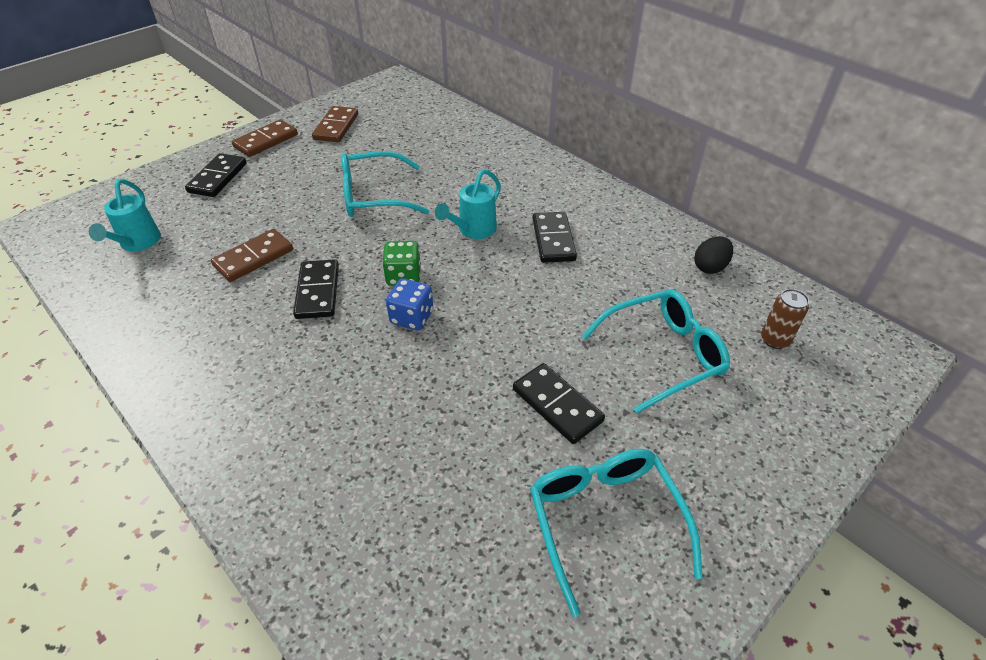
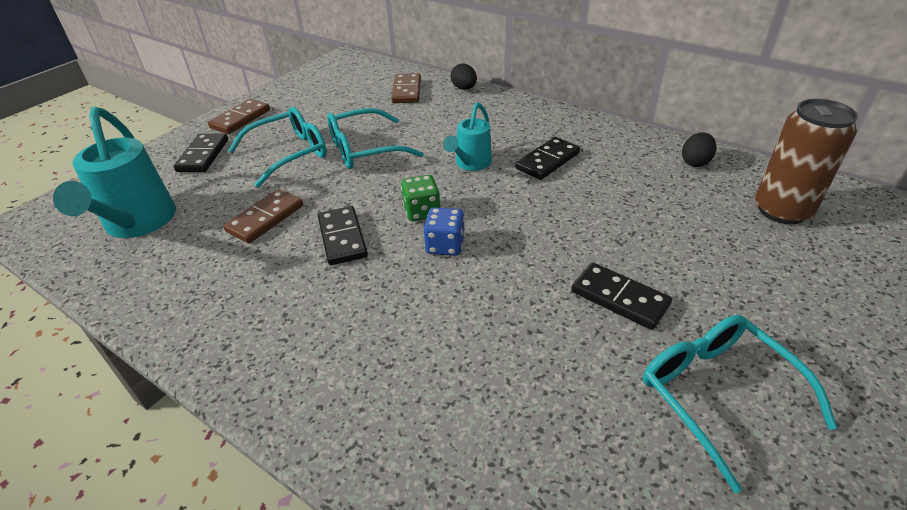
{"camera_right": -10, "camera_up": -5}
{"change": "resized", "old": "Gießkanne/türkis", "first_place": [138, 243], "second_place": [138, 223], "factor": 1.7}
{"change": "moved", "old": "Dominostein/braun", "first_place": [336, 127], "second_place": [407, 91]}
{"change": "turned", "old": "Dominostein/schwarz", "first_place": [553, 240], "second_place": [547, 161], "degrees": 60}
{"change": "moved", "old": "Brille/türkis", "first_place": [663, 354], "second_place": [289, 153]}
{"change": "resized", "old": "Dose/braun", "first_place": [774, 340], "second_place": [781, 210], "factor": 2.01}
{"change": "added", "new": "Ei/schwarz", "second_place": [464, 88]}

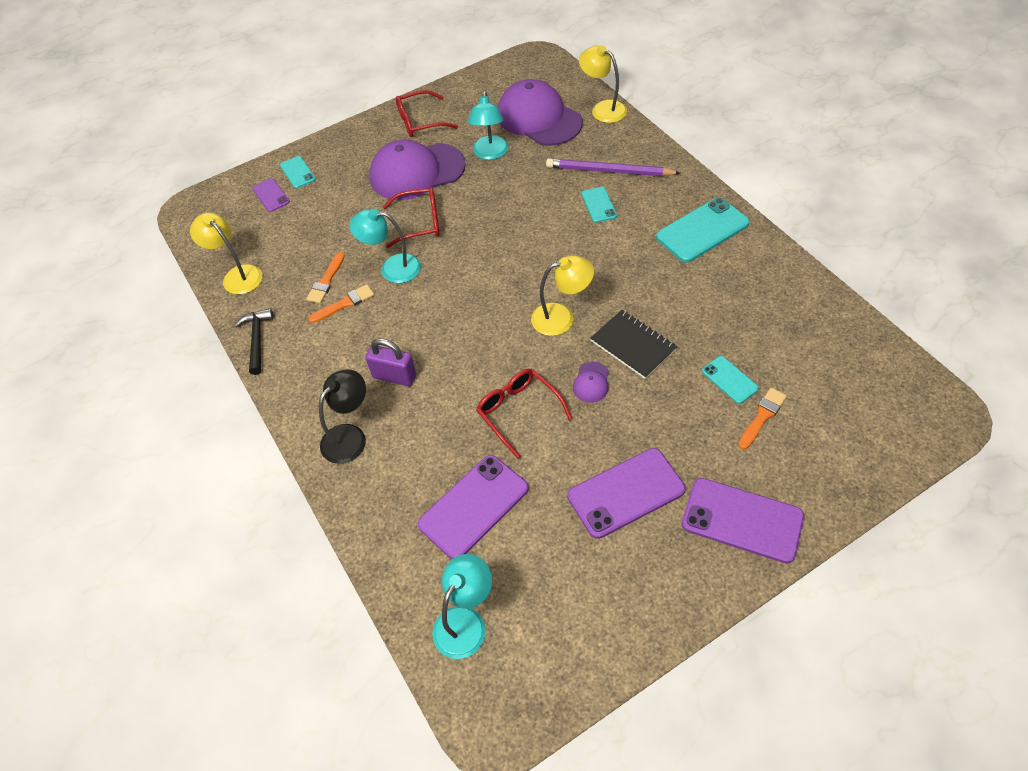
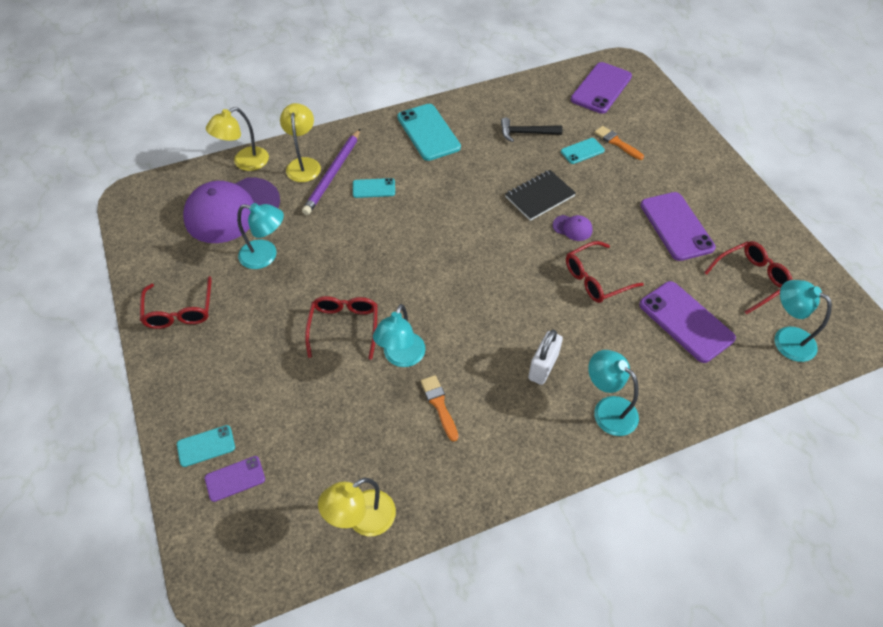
{"camera_right": -85, "camera_up": 0}
{"change": "moved", "old": "Hammer/schwarz", "first_place": [257, 339], "second_place": [526, 133]}
{"change": "removed", "old": "Pinsel/orange", "first_place": [326, 281]}
{"change": "recoloured", "old": "Lampe/schwarz", "new": "Lampe/türkis", "first_place": [350, 436], "second_place": [608, 409]}
{"change": "recoloured", "old": "Vorhängeschloss/lila", "new": "Vorhängeschloss/weiß", "first_place": [394, 376], "second_place": [543, 367]}
{"change": "removed", "old": "Kappe/lila", "first_place": [417, 172]}
{"change": "moved", "old": "Lampe/gelb", "first_place": [561, 317], "second_place": [304, 164]}
{"change": "moved", "old": "Handy/lila", "first_place": [742, 520], "second_place": [601, 88]}
{"change": "added", "new": "Brille/rot", "second_place": [750, 279]}

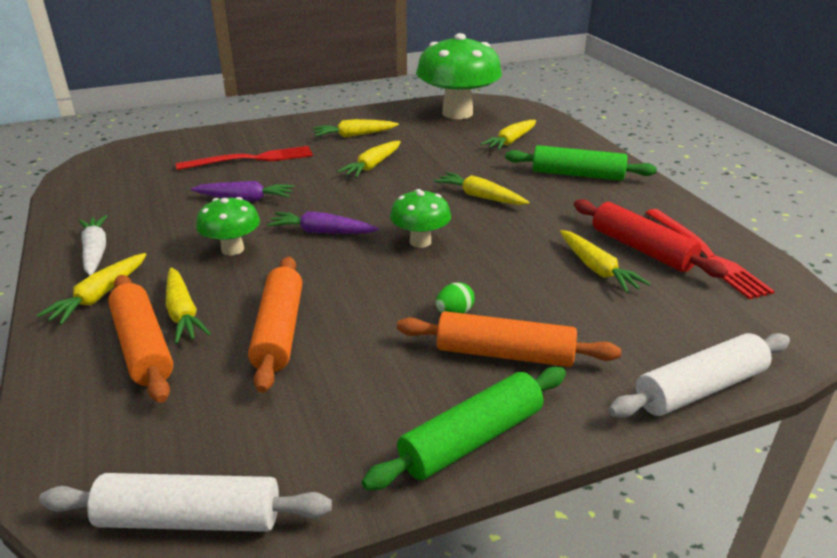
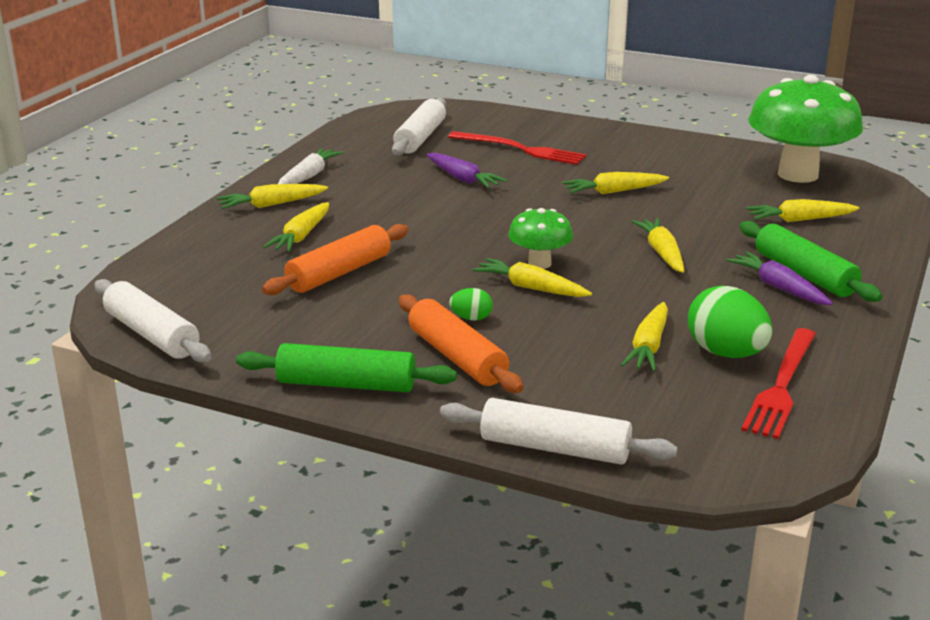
{"camera_right": 45, "camera_up": -5}
{"change": "removed", "old": "Nudelholz/orange", "first_place": [143, 347]}
{"change": "removed", "old": "Pilz/grün", "first_place": [232, 249]}
{"change": "moved", "old": "Karotte/lila", "first_place": [322, 232], "second_place": [778, 288]}
{"change": "moved", "old": "Karotte/gelb", "first_place": [354, 135], "second_place": [531, 288]}
{"change": "replaced", "old": "Nudelholz/rot", "new": "Ei/grün", "first_place": [641, 249], "second_place": [726, 353]}
{"change": "added", "new": "Nudelholz/weiß", "second_place": [420, 138]}

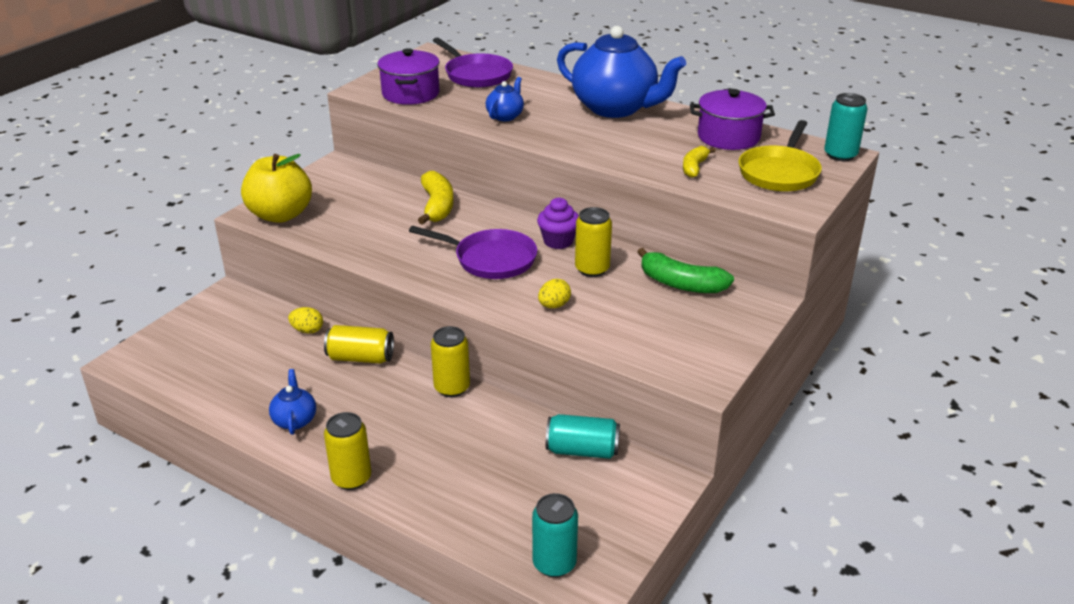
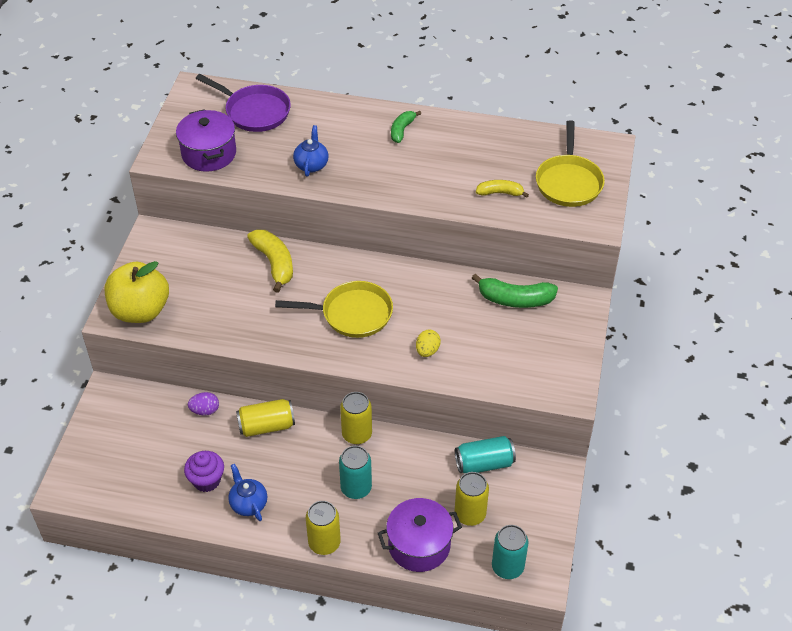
{"camera_right": -20, "camera_up": 15}
{"change": "recoloured", "old": "Ei/gelb", "new": "Ei/lila", "first_place": [307, 330], "second_place": [205, 410]}
{"change": "recoloured", "old": "Pfanne/lila", "new": "Pfanne/gelb", "first_place": [490, 259], "second_place": [352, 314]}
{"change": "moved", "old": "Muffin/lila", "first_place": [558, 241], "second_place": [206, 480]}
{"change": "replaced", "old": "Teekanne/blau", "new": "Banane/grün", "first_place": [616, 108], "second_place": [402, 130]}
{"change": "moved", "old": "Dose/gelb", "first_place": [592, 269], "second_place": [470, 514]}
{"change": "turned", "old": "Banane/gelb", "first_place": [694, 167], "second_place": [500, 193], "degrees": 90}
{"change": "moved", "old": "Kochtopf/lila", "first_place": [728, 137], "second_place": [419, 545]}
{"change": "moved", "old": "Dose/türkis", "first_place": [840, 155], "second_place": [356, 488]}

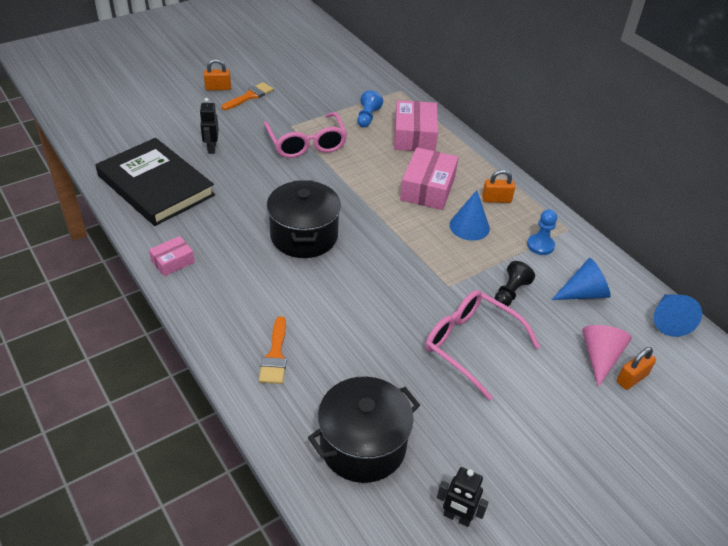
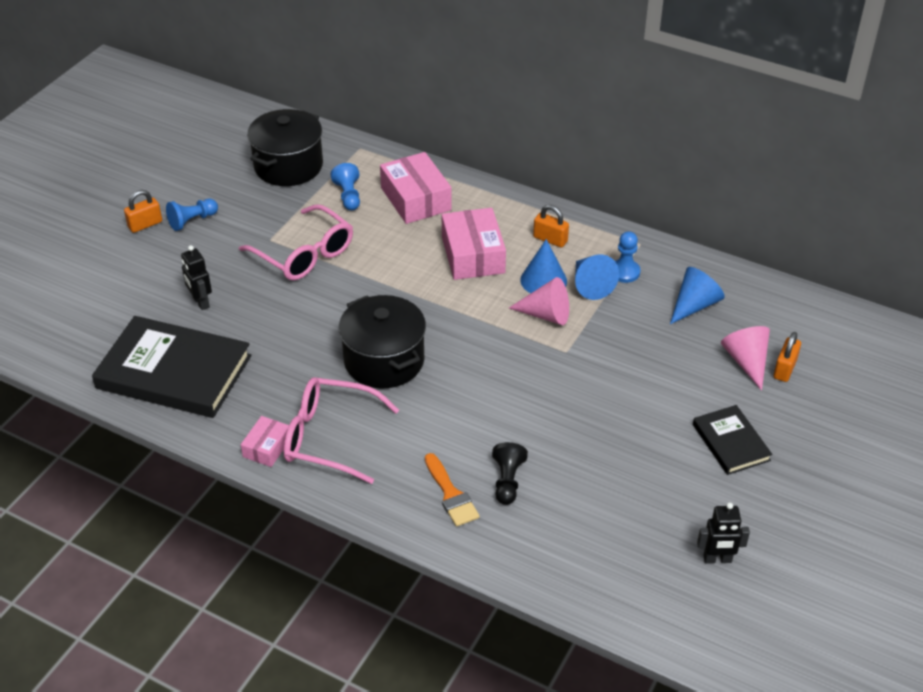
{"camera_right": -25, "camera_up": 0}
{"change": "replaced", "old": "Pinsel/orange", "new": "Bauer/blau", "first_place": [250, 96], "second_place": [192, 221]}
{"change": "moved", "old": "Kochtopf/schwarz", "first_place": [362, 445], "second_place": [288, 166]}
{"change": "moved", "old": "Brille/rosa", "first_place": [471, 345], "second_place": [329, 437]}
{"change": "turned", "old": "Vorhängeschloss/orange", "first_place": [496, 199], "second_place": [550, 239], "degrees": 60}
{"change": "moved", "old": "Bauer/schwarz", "first_place": [510, 292], "second_place": [507, 481]}
{"change": "moved", "old": "Kegel/blau", "first_place": [669, 320], "second_place": [590, 285]}
{"change": "added", "new": "Kegel/rosa", "second_place": [546, 314]}
{"change": "added", "new": "Buch/schwarz", "second_place": [731, 442]}

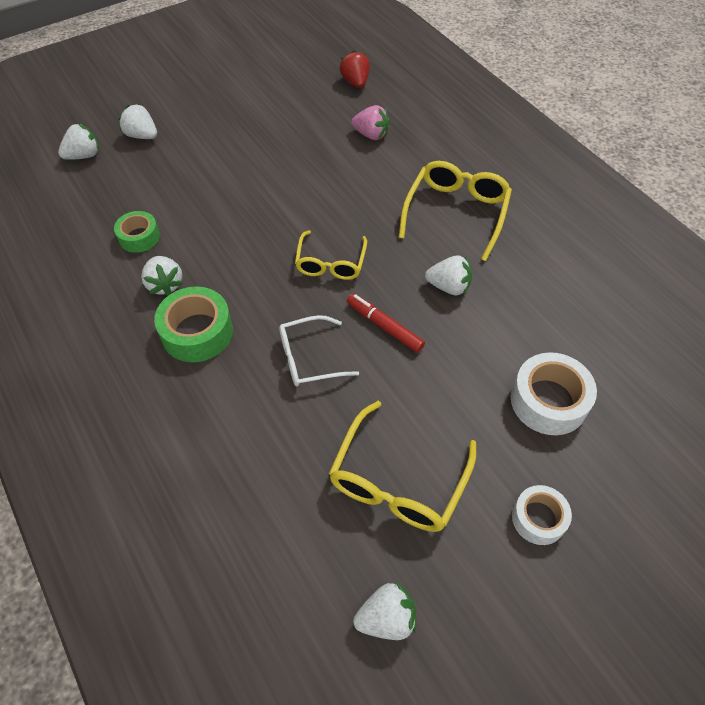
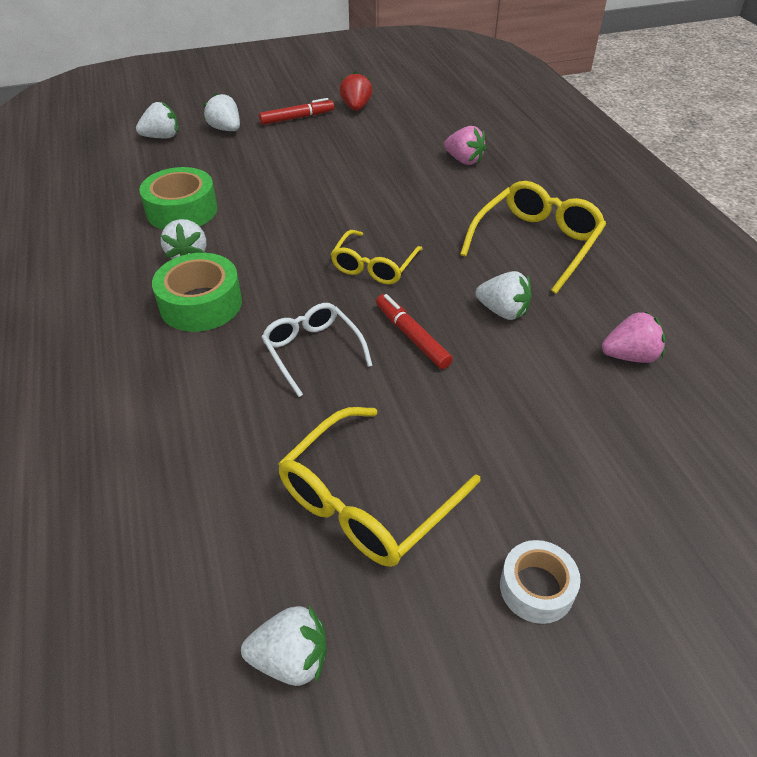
{"camera_right": 15, "camera_up": -10}
{"change": "resized", "old": "Klebeband/grün", "first_place": [139, 237], "second_place": [182, 211], "factor": 1.58}
{"change": "turned", "old": "Brille/weiß", "first_place": [309, 358], "second_place": [312, 351], "degrees": 60}
{"change": "moved", "old": "Erdbeere/rot", "first_place": [355, 82], "second_place": [356, 107]}
{"change": "removed", "old": "Klebeband/weiß", "first_place": [548, 401]}
{"change": "added", "new": "Filzstift/rot", "second_place": [297, 118]}
{"change": "added", "new": "Erdbeere/rosa", "second_place": [629, 356]}

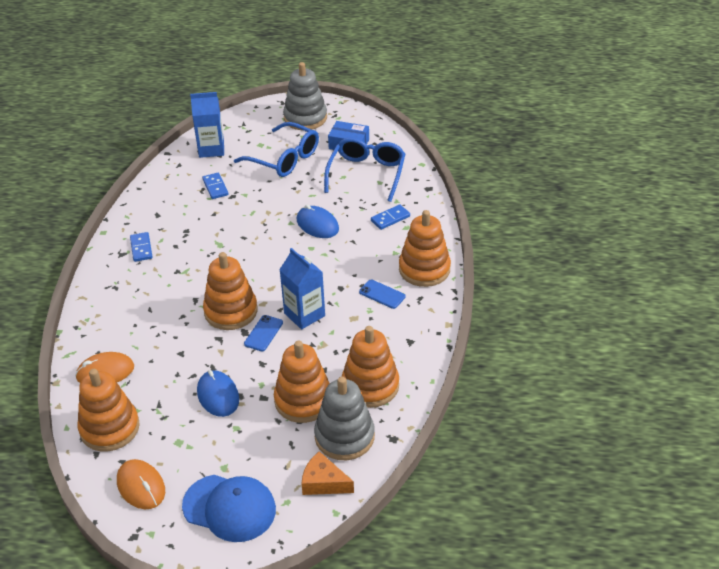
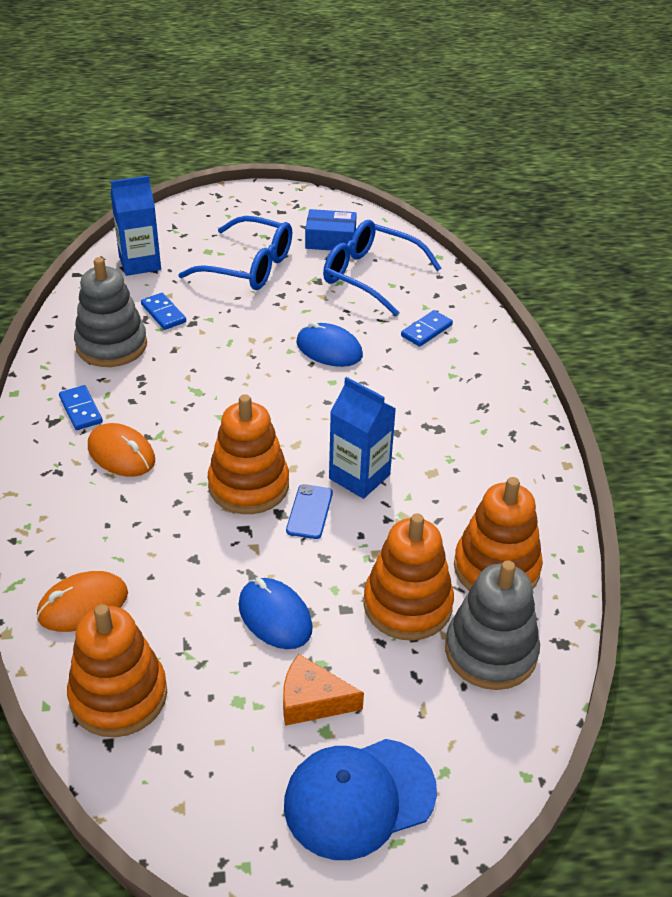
{"camera_right": -15, "camera_up": 0}
{"change": "moved", "old": "Computermaus/orange", "first_place": [141, 486], "second_place": [121, 454]}
{"change": "turned", "old": "Kappe/blau", "first_place": [229, 508], "second_place": [359, 798], "degrees": 150}
{"change": "moved", "old": "Stapelspielzeug/grau", "first_place": [305, 118], "second_place": [111, 345]}
{"change": "moved", "old": "Käse/orange", "first_place": [323, 482], "second_place": [312, 701]}
{"change": "turned", "old": "Brille/blau", "first_place": [367, 174], "second_place": [370, 275], "degrees": -60}
{"change": "removed", "old": "Handy/blau", "first_place": [382, 294]}
{"change": "removed", "old": "Stapelspielzeug/orange", "first_place": [424, 269]}

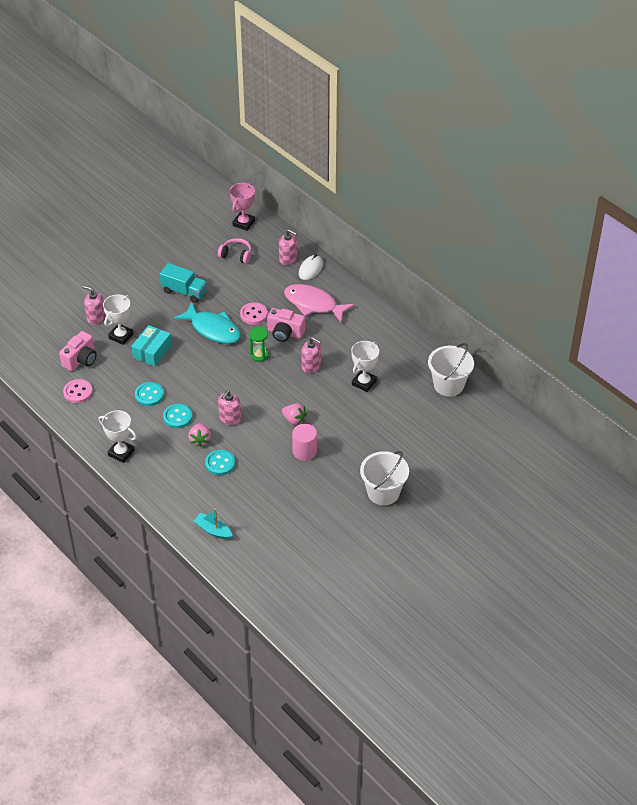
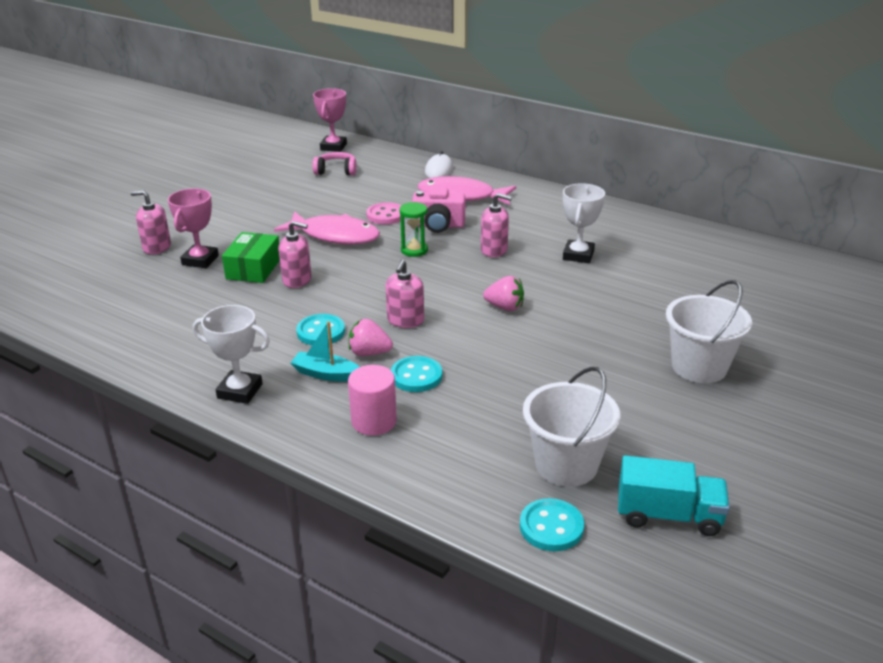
{"camera_right": -15, "camera_up": -15}
{"change": "removed", "old": "Kamera/rosa", "first_place": [81, 360]}
{"change": "removed", "old": "Knopf/rosa", "first_place": [78, 392]}
{"change": "recoloured", "old": "Pokal/weiß", "new": "Pokal/rosa", "first_place": [121, 336], "second_place": [200, 260]}
{"change": "recoloured", "old": "Schachtel/türkis", "new": "Schachtel/grün", "first_place": [152, 351], "second_place": [254, 268]}
{"change": "moved", "old": "Knopf/türkis", "first_place": [149, 395], "second_place": [551, 527]}
{"change": "moved", "old": "Lastwagen/türkis", "first_place": [184, 292], "second_place": [668, 515]}
{"change": "recoloured", "old": "Fisch/türkis", "new": "Fisch/rosa", "first_place": [213, 329], "second_place": [335, 236]}
{"change": "turned", "old": "Erdbeere/rosa", "first_place": [200, 440], "second_place": [369, 353], "degrees": 120}
{"change": "moved", "old": "Boot/türkis", "first_place": [213, 530], "second_place": [326, 374]}
{"change": "moved", "old": "Seifenspender/rosa", "first_place": [288, 259], "second_place": [297, 280]}
{"change": "moved", "old": "Vollzylinder/rosa", "first_place": [304, 451], "second_place": [374, 421]}
{"change": "moved", "old": "Eimer/weiß", "first_place": [448, 385], "second_place": [566, 465]}

